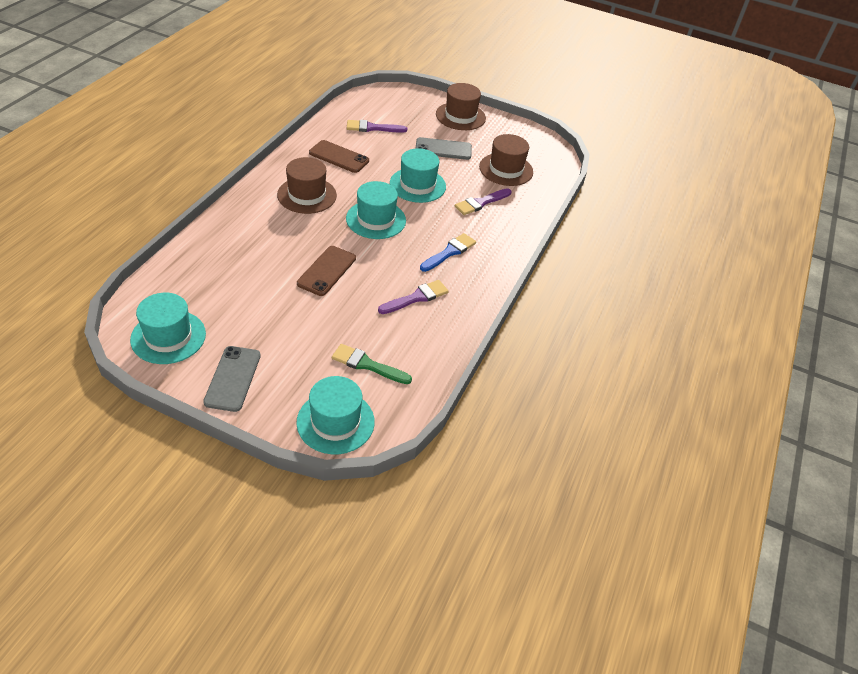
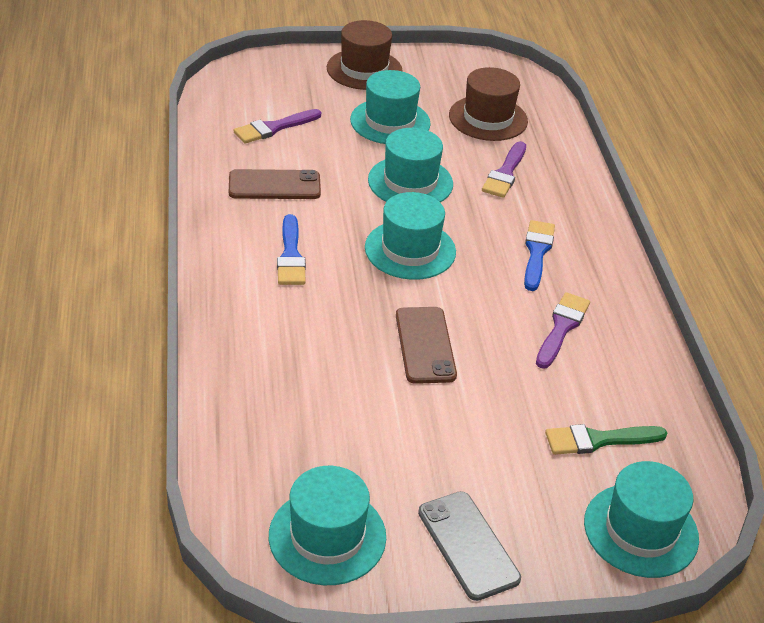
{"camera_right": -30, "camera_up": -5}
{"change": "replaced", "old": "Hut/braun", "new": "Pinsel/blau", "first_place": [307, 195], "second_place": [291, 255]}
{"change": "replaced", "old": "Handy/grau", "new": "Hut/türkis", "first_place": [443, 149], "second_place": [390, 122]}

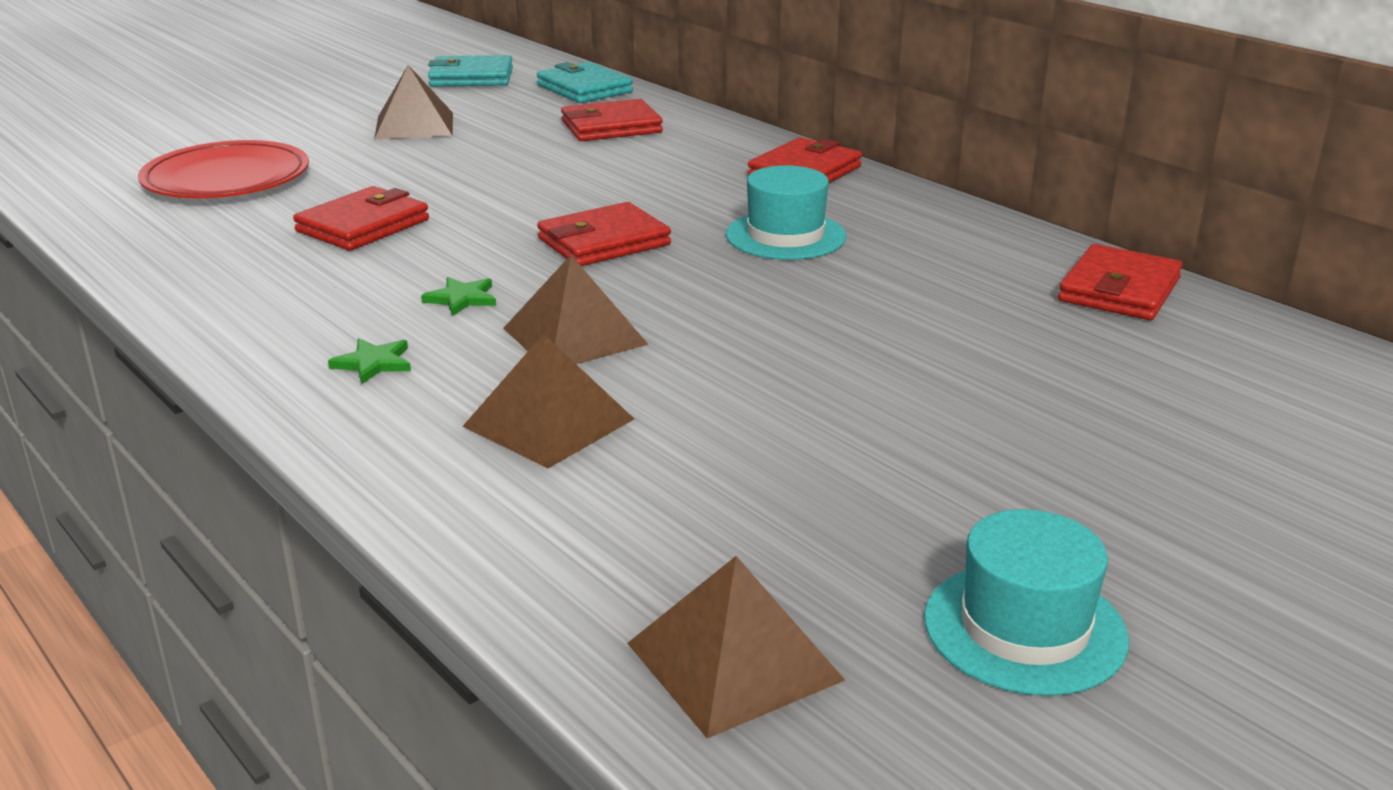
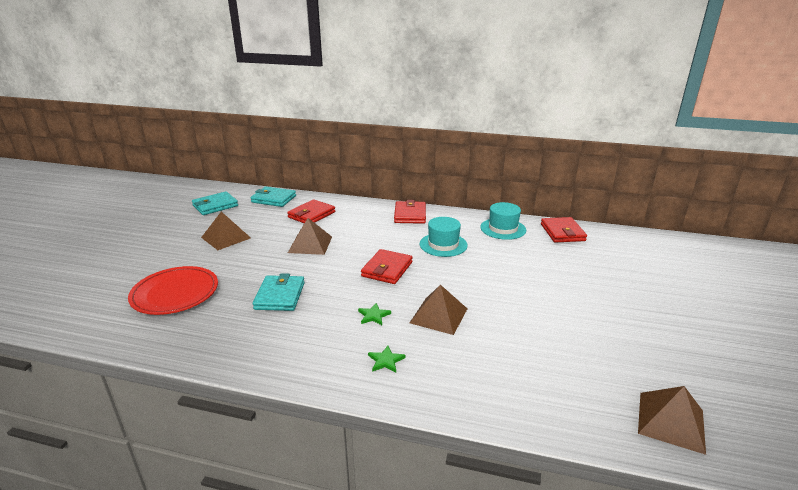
{"camera_right": -35, "camera_up": 0}
{"change": "recoloured", "old": "Geldbörse/rot", "new": "Geldbörse/türkis", "first_place": [363, 226], "second_place": [280, 296]}
{"change": "moved", "old": "Pyramide/braun", "first_place": [548, 422], "second_place": [310, 244]}
{"change": "moved", "old": "Hut/türkis", "first_place": [1024, 628], "second_place": [503, 229]}

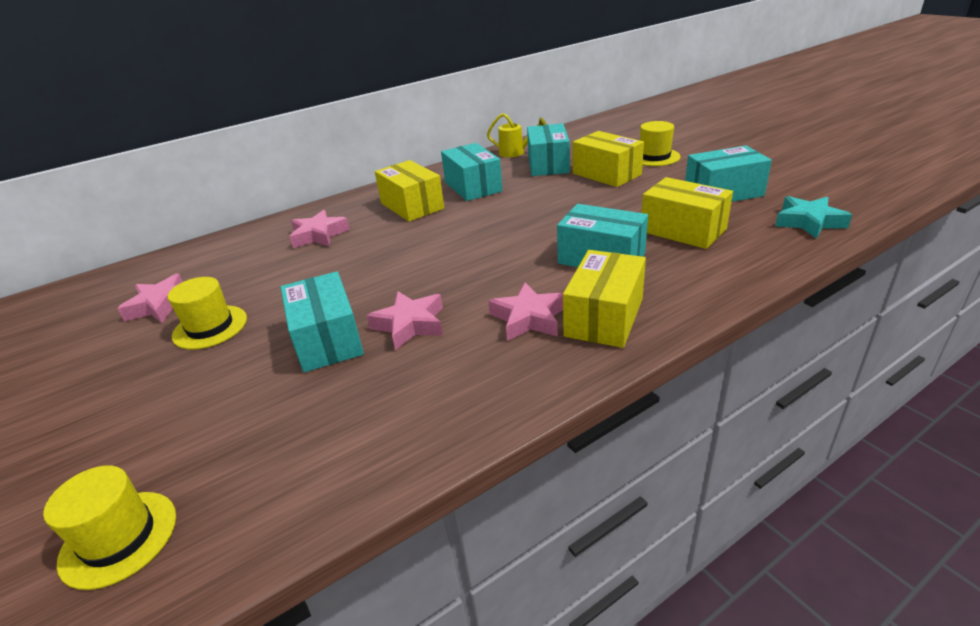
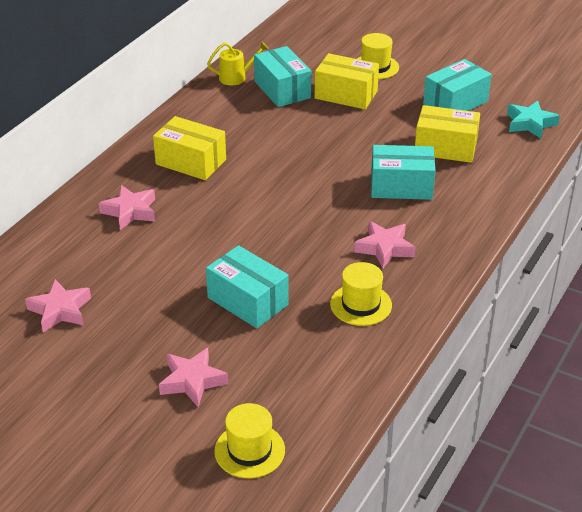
{"camera_right": -30, "camera_up": 5}
{"change": "moved", "old": "Hut/gelb", "first_place": [210, 327], "second_place": [361, 304]}
{"change": "moved", "old": "Stern/rosa", "first_place": [410, 325], "second_place": [192, 381]}
{"change": "removed", "old": "Schachtel/türkis", "first_place": [473, 187]}
{"change": "removed", "old": "Schachtel/gelb", "first_place": [604, 317]}

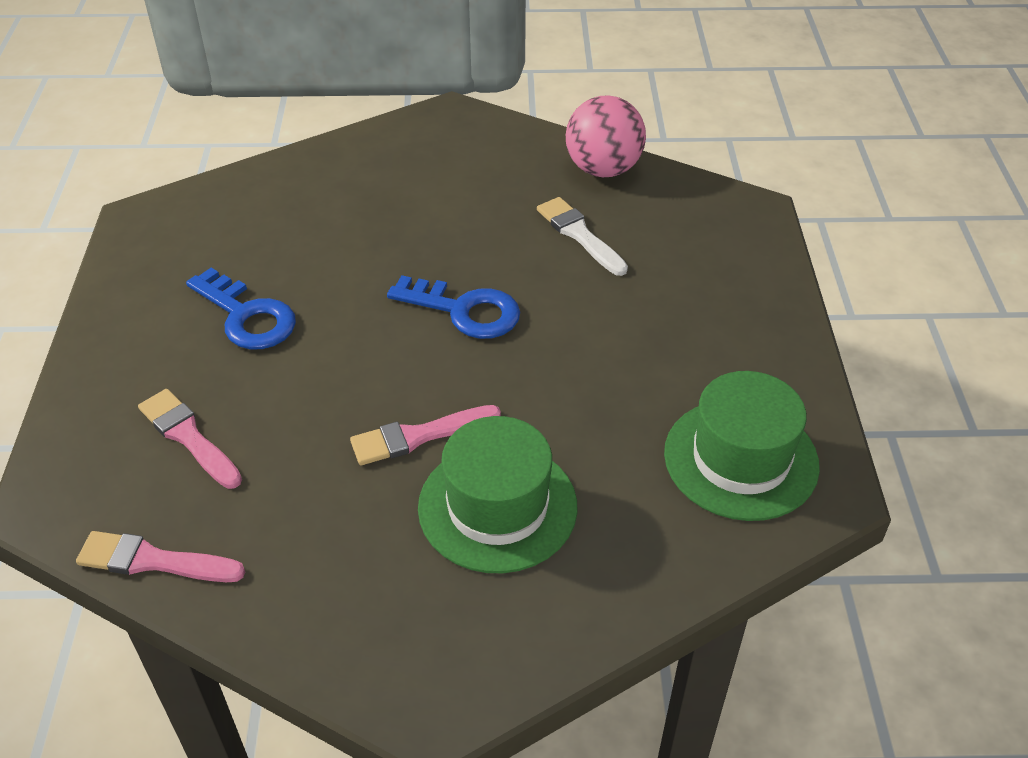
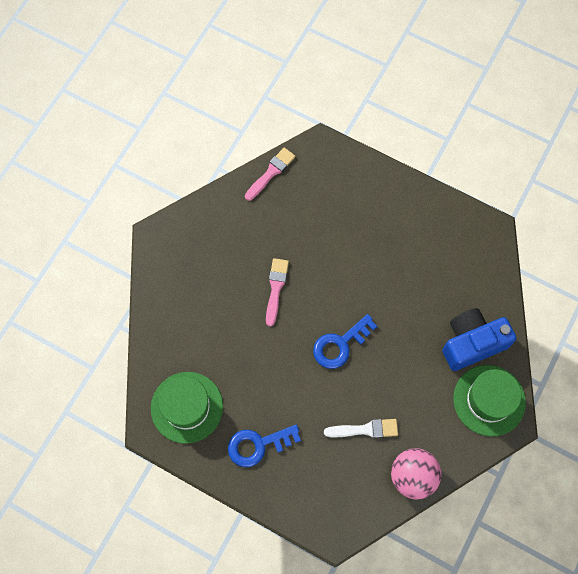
{"camera_right": 120, "camera_up": 25}
{"change": "removed", "old": "Pinsel/rosa", "first_place": [188, 437]}
{"change": "moved", "old": "Schlüssel/blau", "first_place": [247, 316], "second_place": [258, 445]}
{"change": "moved", "old": "Hut/grün", "first_place": [497, 506], "second_place": [489, 400]}
{"change": "added", "new": "Kamera/blau", "second_place": [472, 343]}

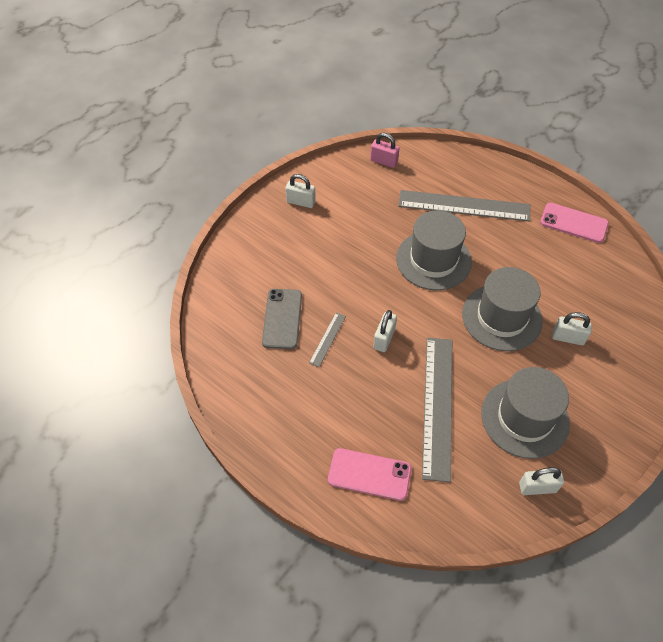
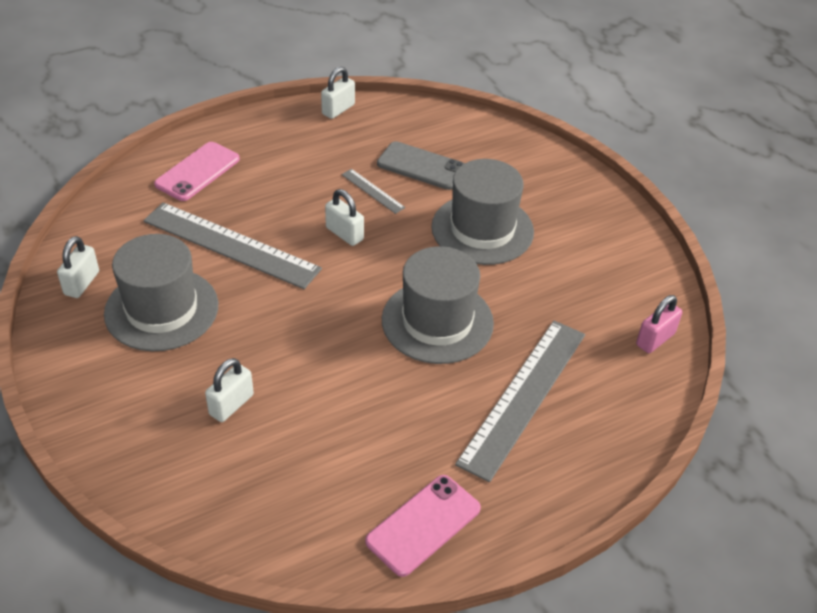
{"camera_right": 110, "camera_up": -10}
{"change": "moved", "old": "Vorhängeschloss/weiß", "first_place": [301, 202], "second_place": [338, 109]}
{"change": "moved", "old": "Hut/grau", "first_place": [502, 317], "second_place": [482, 229]}

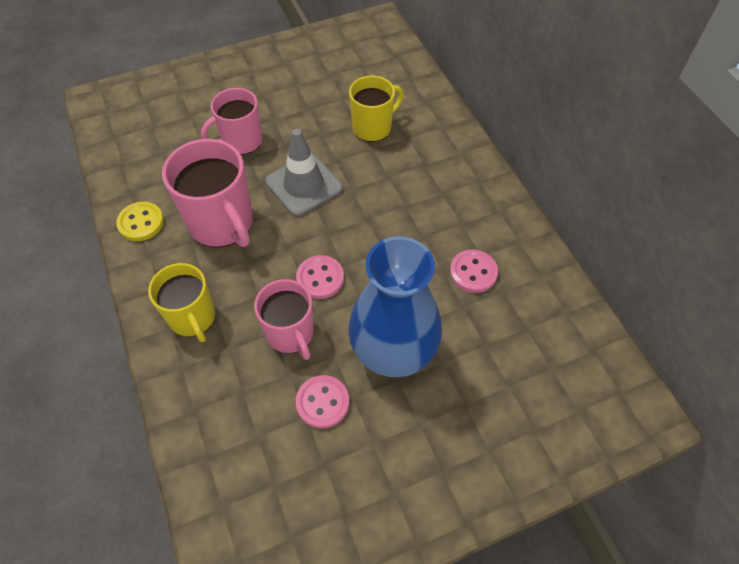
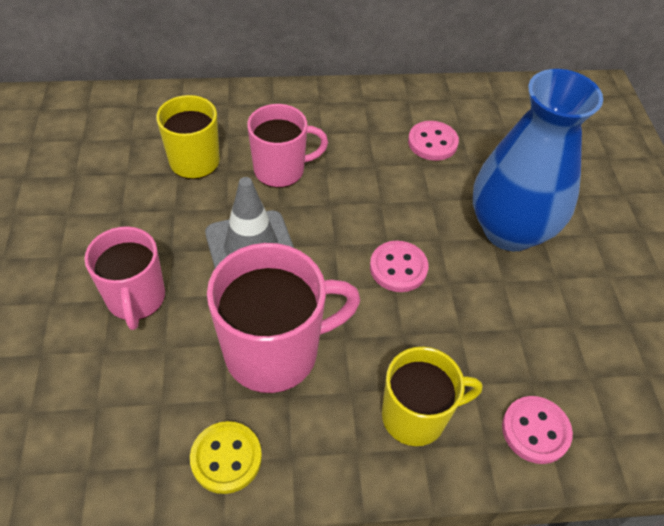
{"camera_right": -75, "camera_up": -5}
{"change": "moved", "old": "Tasse/rosa", "first_place": [291, 334], "second_place": [281, 170]}
{"change": "moved", "old": "Knopf/rosa", "first_place": [322, 402], "second_place": [535, 431]}

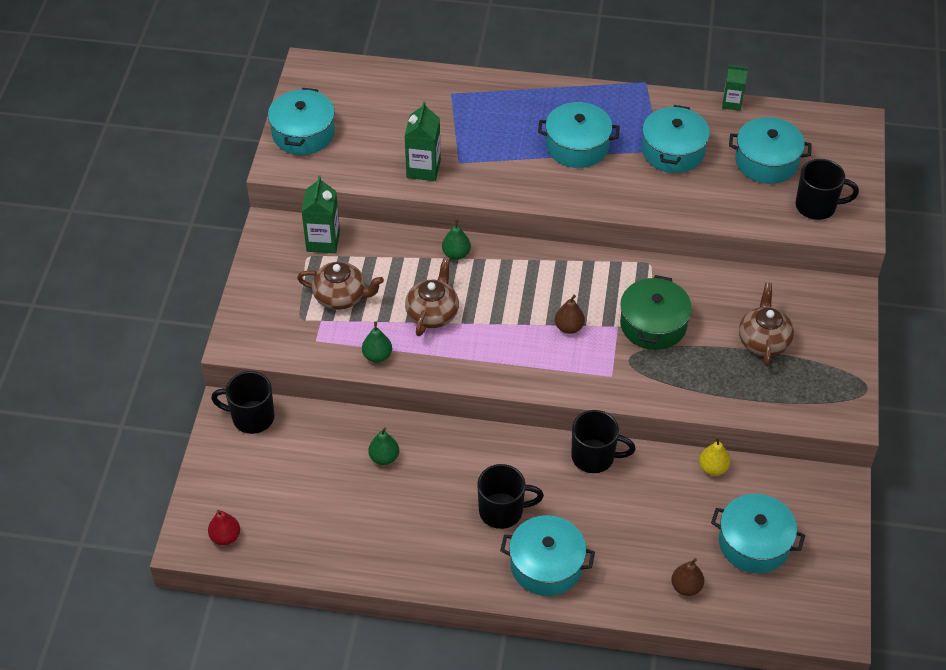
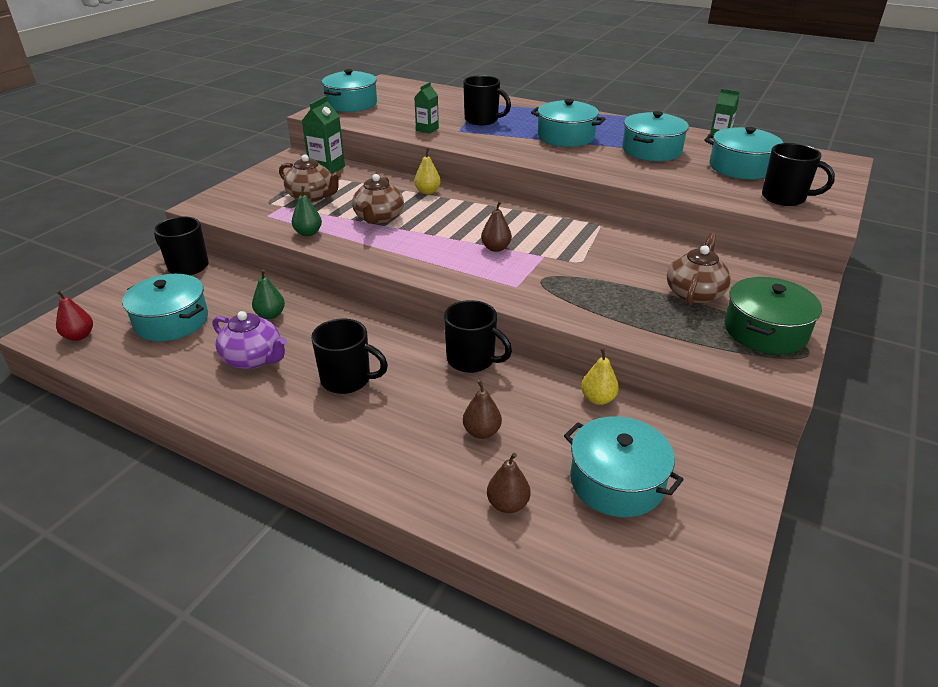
{"camera_right": 20, "camera_up": -15}
{"change": "resized", "old": "Getränkekarton/grün", "first_place": [423, 169], "second_place": [427, 129], "factor": 0.65}
{"change": "turned", "old": "Teekanne/braun", "first_place": [432, 313], "second_place": [379, 218], "degrees": 150}
{"change": "recoloured", "old": "Birne/grün", "new": "Birne/gelb", "first_place": [456, 254], "second_place": [427, 192]}
{"change": "moved", "old": "Kochtopf/türkis", "first_place": [546, 565], "second_place": [171, 321]}
{"change": "moved", "old": "Kochtopf/grün", "first_place": [653, 324], "second_place": [765, 331]}
{"change": "added", "new": "Teekanne/lila", "second_place": [253, 359]}
{"change": "added", "new": "Tasse/schwarz", "second_place": [482, 120]}
{"change": "added", "new": "Birne/braun", "second_place": [482, 432]}

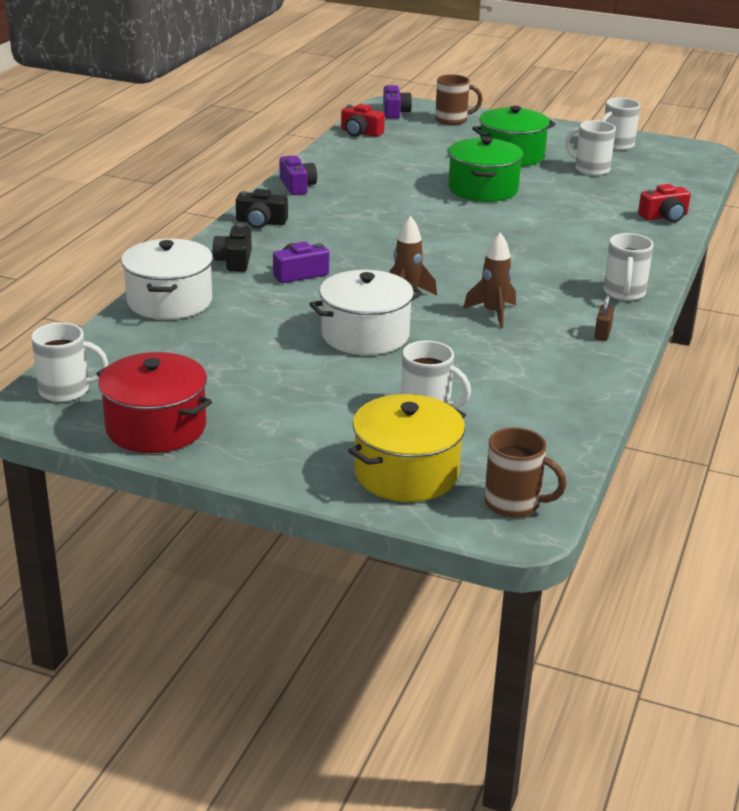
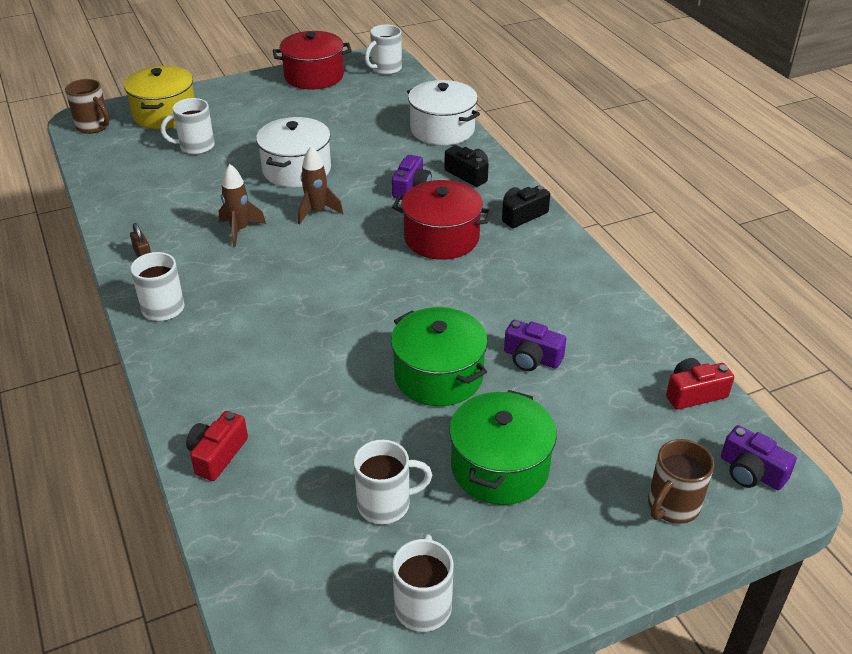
{"camera_right": 135, "camera_up": 10}
{"change": "moved", "old": "Kamera/lila", "first_place": [297, 186], "second_place": [531, 358]}
{"change": "turned", "old": "Tasse/braun", "first_place": [514, 504], "second_place": [94, 126], "degrees": -120}
{"change": "added", "new": "Kochtopf/rot", "second_place": [441, 238]}

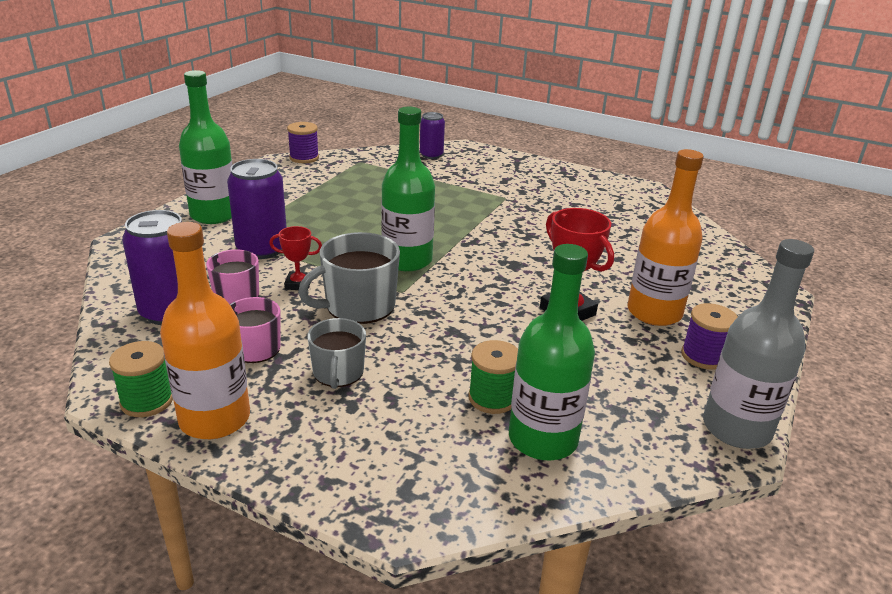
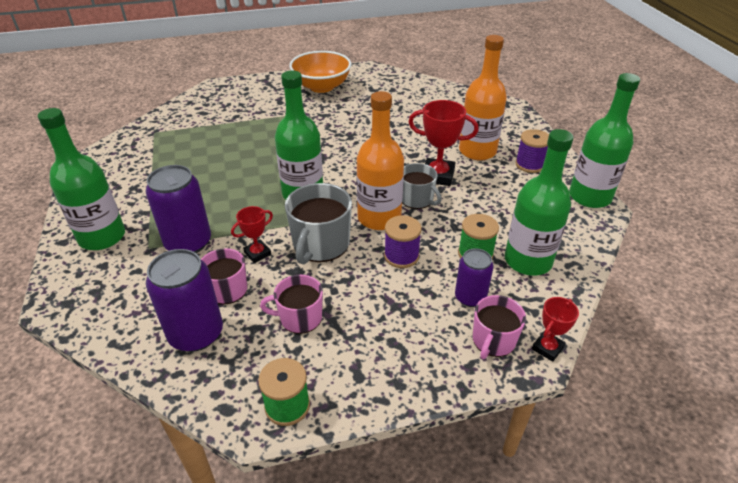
{"camera_right": -40, "camera_up": 10}
{"change": "moved", "old": "Flasche/orange", "first_place": [215, 419], "second_place": [379, 218]}
{"change": "moved", "old": "Garnrolle/lila", "first_place": [304, 158], "second_place": [401, 256]}
{"change": "moved", "old": "Tasse/grau", "first_place": [338, 372], "second_place": [417, 199]}
{"change": "moved", "old": "Dose/lila", "first_place": [431, 155], "second_place": [470, 297]}
{"change": "recoloured", "old": "Flasche/grau", "new": "Flasche/grün", "first_place": [736, 428], "second_place": [589, 197]}
{"change": "added", "new": "Schüssel/orange", "second_place": [321, 87]}
{"change": "added", "new": "Tasse/rosa", "second_place": [493, 340]}
{"change": "added", "new": "Pokal/rot", "second_place": [547, 348]}

